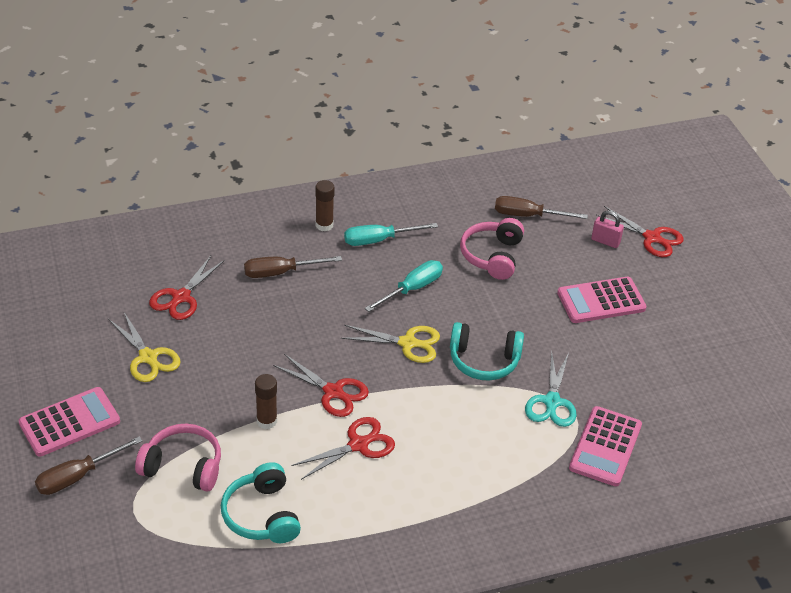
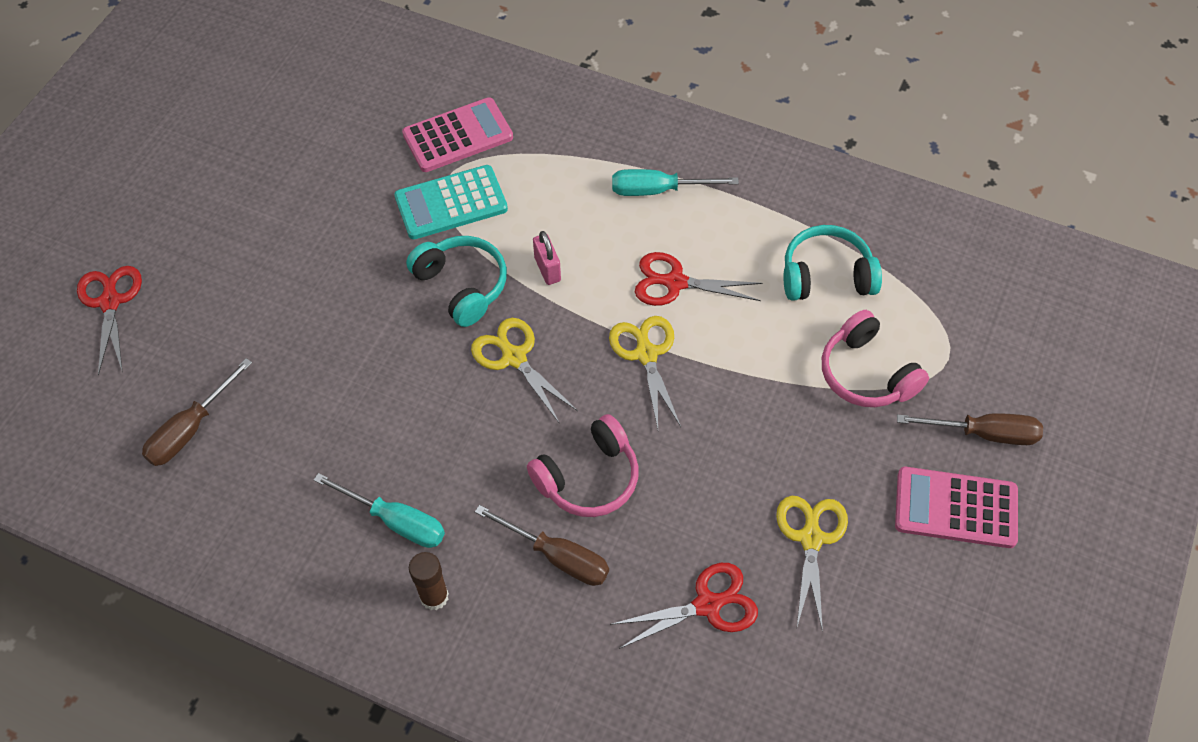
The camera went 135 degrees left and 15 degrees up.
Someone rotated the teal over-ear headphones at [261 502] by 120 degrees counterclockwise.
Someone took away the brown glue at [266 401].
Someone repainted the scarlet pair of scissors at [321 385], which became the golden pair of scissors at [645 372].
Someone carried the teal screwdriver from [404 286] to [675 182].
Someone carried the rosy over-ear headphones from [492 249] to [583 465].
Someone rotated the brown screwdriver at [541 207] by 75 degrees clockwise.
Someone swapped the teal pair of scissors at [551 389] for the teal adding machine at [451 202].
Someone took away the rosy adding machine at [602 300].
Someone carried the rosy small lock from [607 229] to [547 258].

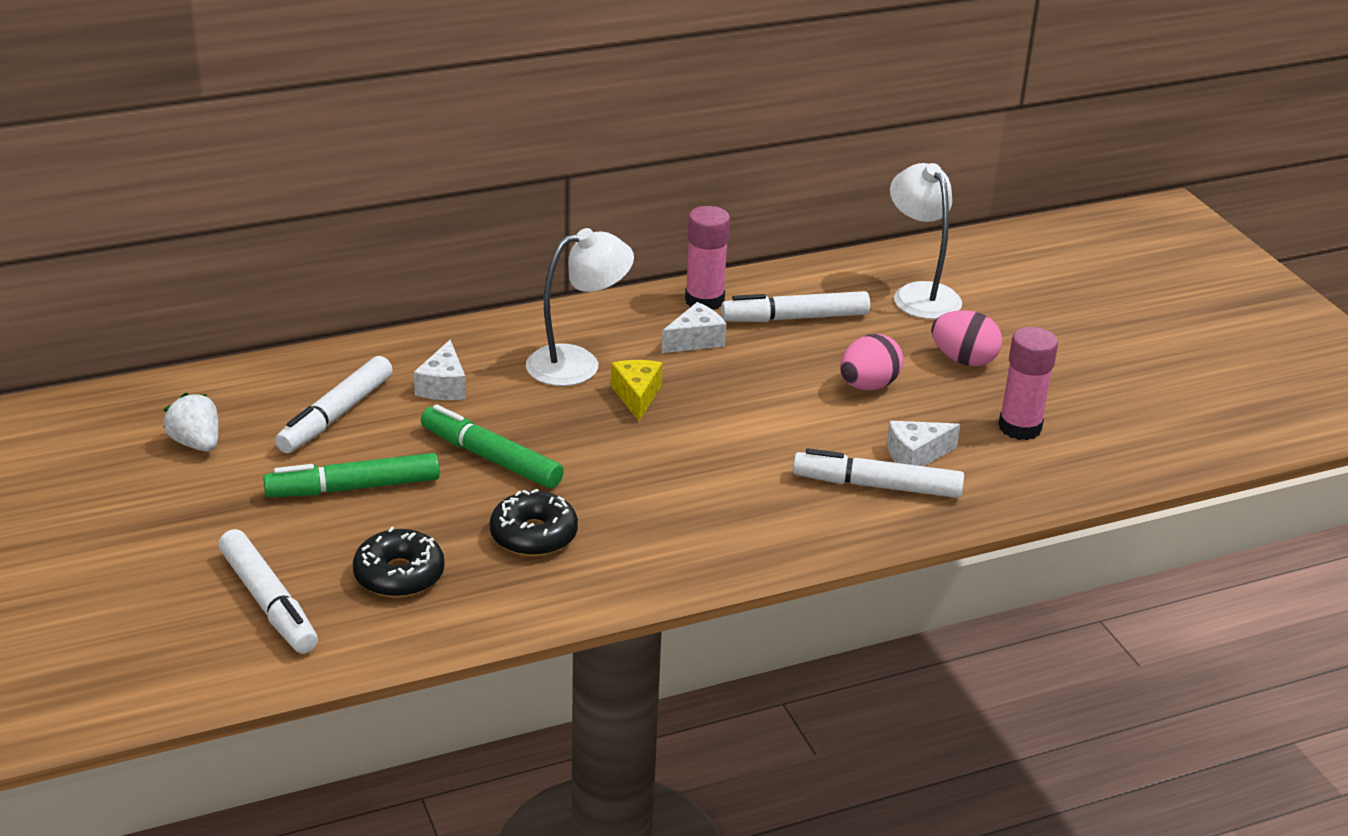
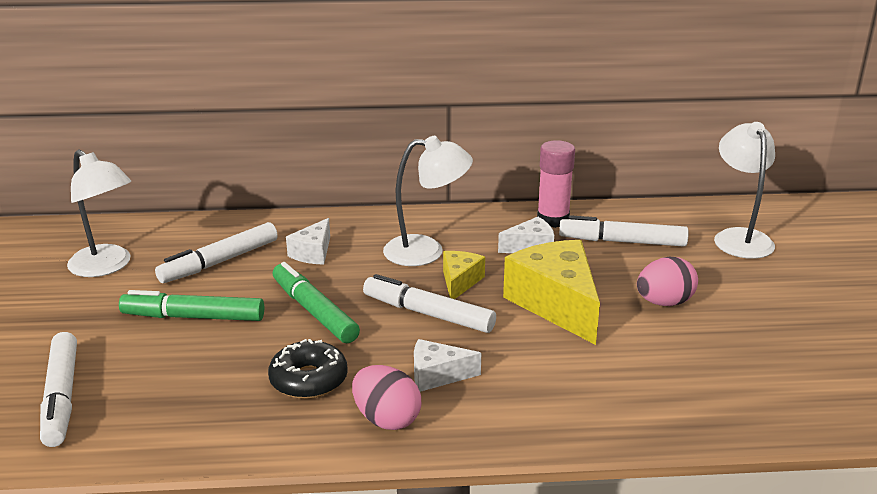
The camera went 20 degrees right and 5 degrees down.
Someone swapped the pure white strawberry at [191 422] for the pure white desk lamp at [99 213].
Someone took away the black glazed donut at [399 562].
Someone carried the pure white marker from [878 473] to [429 303].
Someone carried the pure white piece of cheese from [923 443] to [447 365].
Someone carried the rosy toy egg from [966 338] to [386 397].
Someone took away the rosy glue at [1028 383].
Someone put down the golden piece of cheese at [551 292].

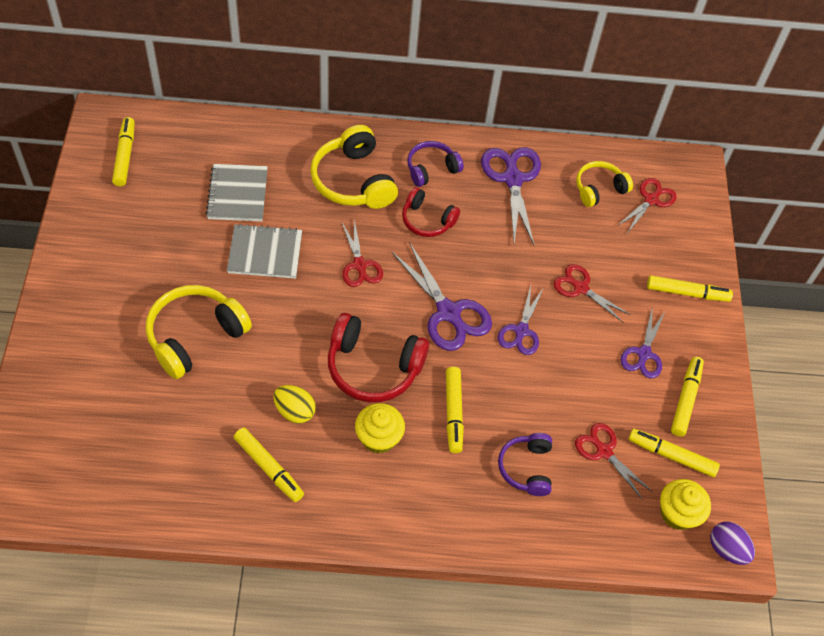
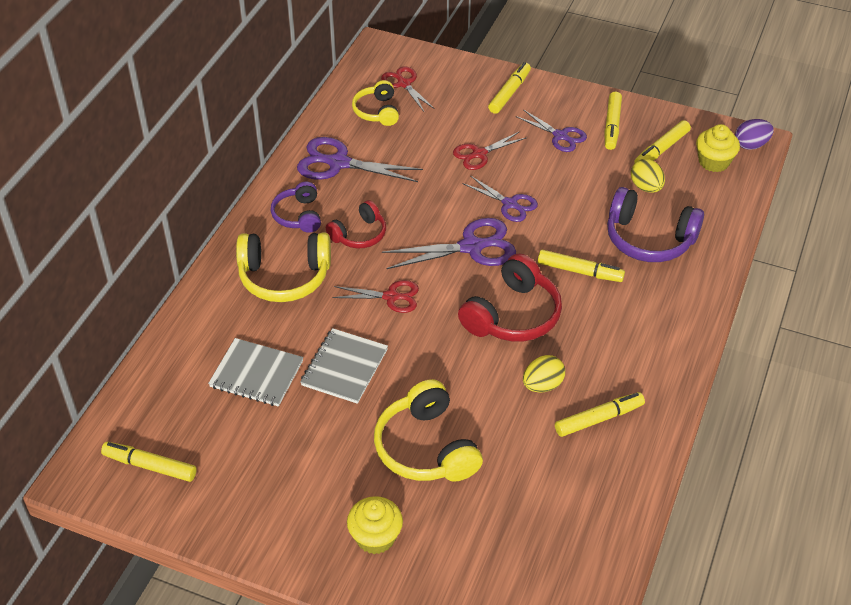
The camera went 65 degrees left and 10 degrees down.
Someone carried the golden cupcake from [380 428] to [375 525].
Someone scaled the royal purple over-ear headphones at [525 464] by 1.64.
Someone swapped the scarlet pair of scissors at [614 461] for the golden toy egg at [648 176].
Someone rotated the golden marker at [687 397] by 120 degrees counterclockwise.

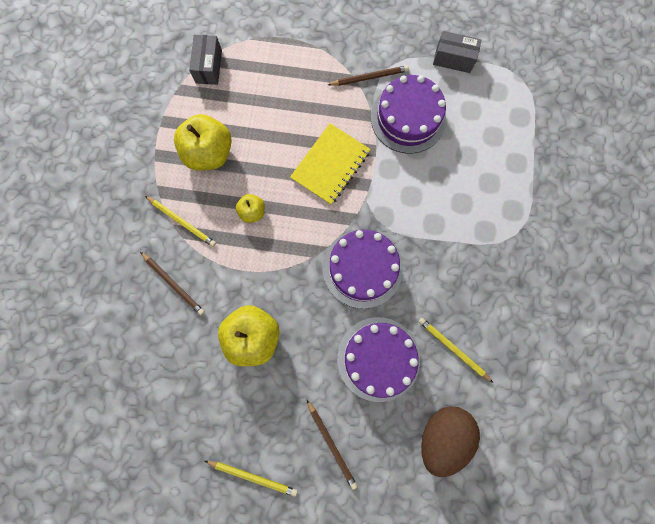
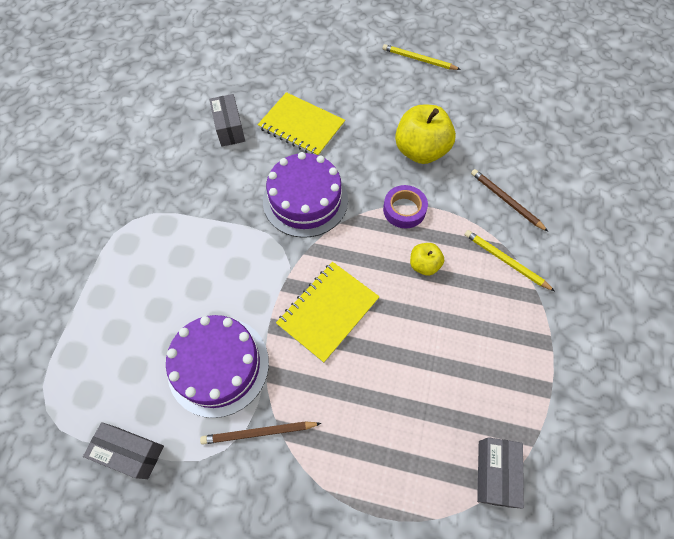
The camera went 175 degrees left and 15 degrees down.
Someone took away the golden toy apple at [203 142].
Someone took away the brown wooden pencil at [332 445].
Someone swapped the royal purple layer cake at [378 359] for the golden notepad at [301 124].
Someone swapped the golden wooden pencil at [456 350] for the gray box at [227 120].
Someone took away the brown toy egg at [450 441].
Someone put down the royal purple roll of tape at [405 206].

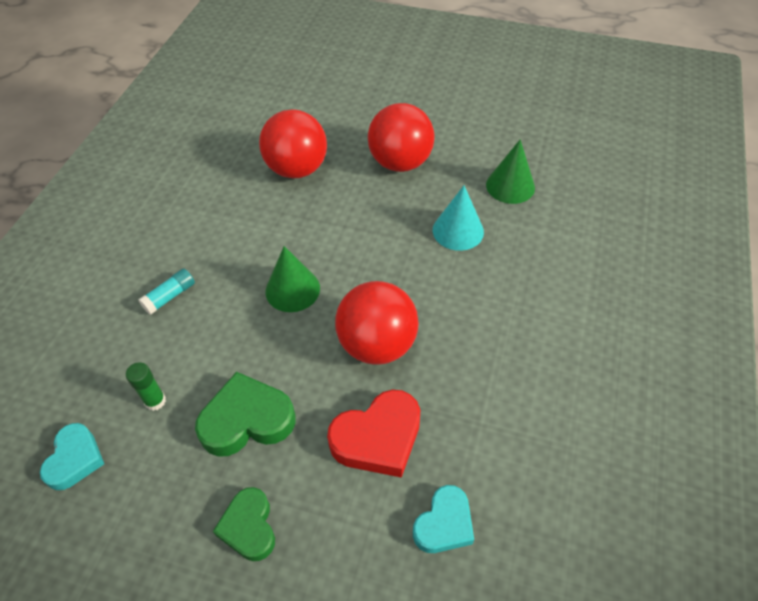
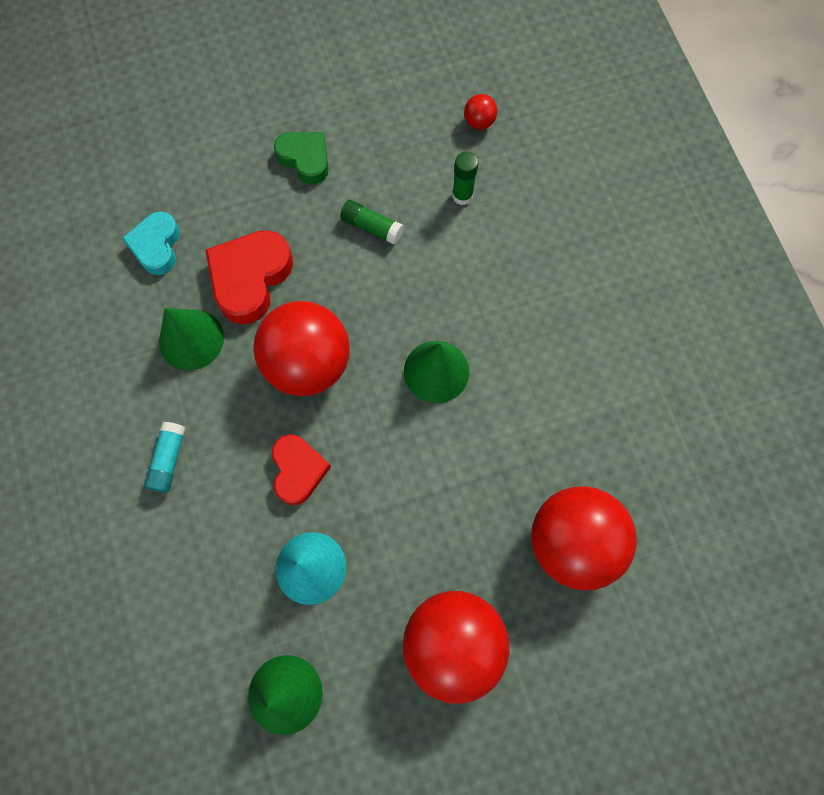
The camera went 145 degrees right and 20 degrees up.
Someone swapped the teal heart shape at [72 456] for the scarlet sphere at [480 112].
Someone carried the teal glue from [166 291] to [165 457].
Someone swapped the green heart shape at [245 414] for the green glue at [372 222].
Someone put down the green solid cone at [191 339].
Someone put down the scarlet heart shape at [301 470].

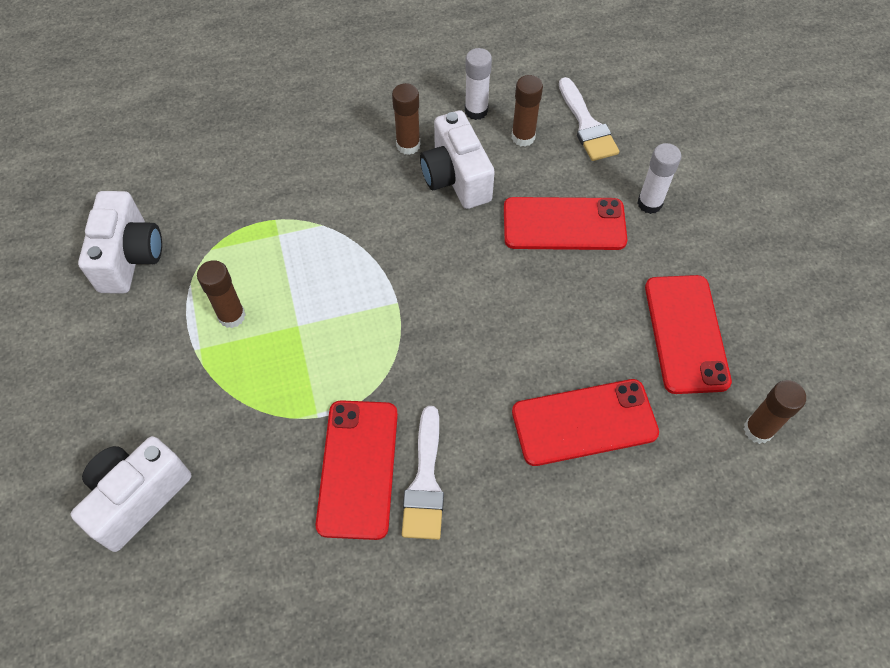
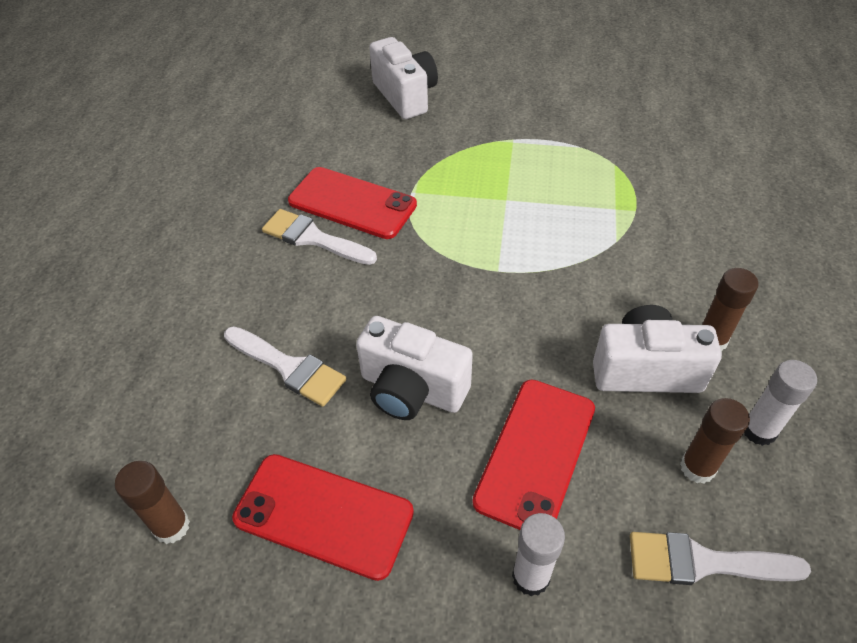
The camera went 115 degrees right and 10 degrees down.
Someone carried the pure white camera from [120 242] to [414 368].
Someone took away the brown glue at [221 294].
Someone swapped the scarlet mobile phone at [585 422] for the pure white paintbrush at [285 366].

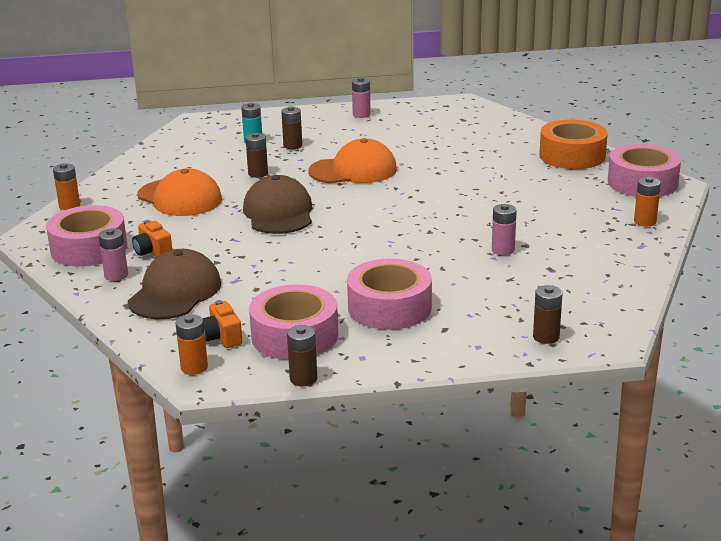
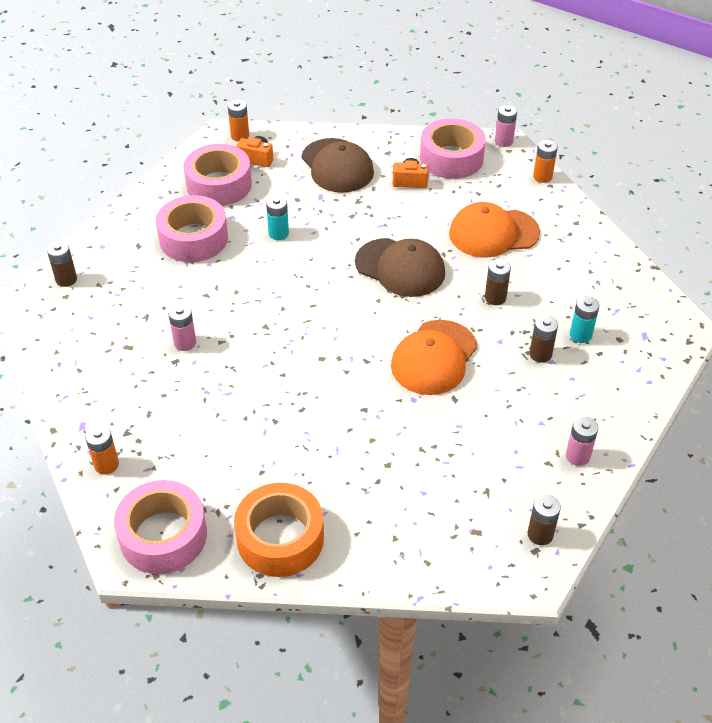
The camera went 130 degrees right and 20 degrees up.
Someone carried the rosy power cell from [113 254] to [506 126].
Someone carried the brown power cell from [302 356] to [544 520].
Someone put down the teal power cell at [277 218].

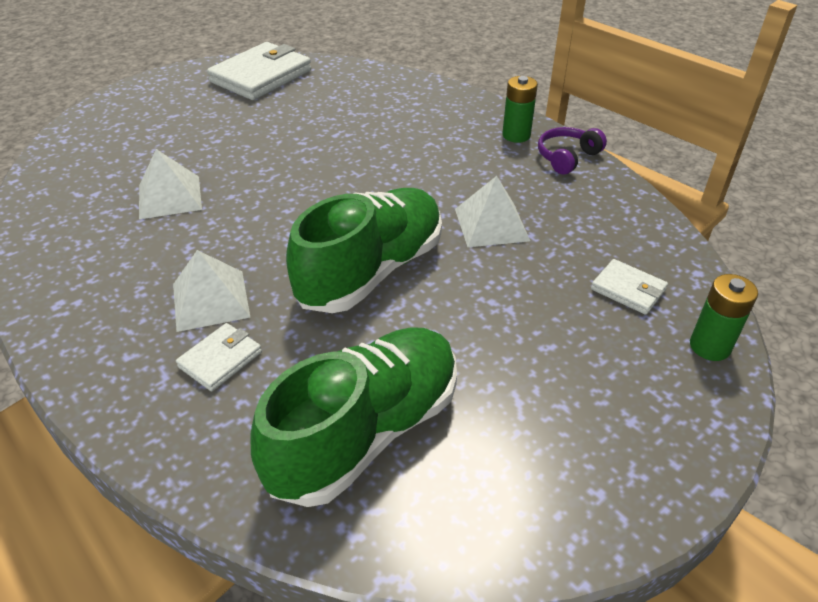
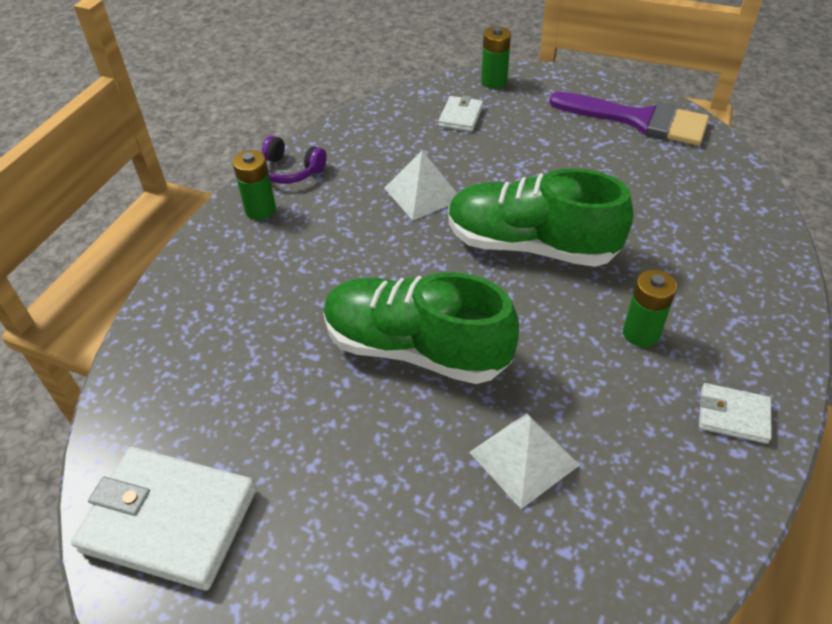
The camera went 110 degrees left and 5 degrees up.
Someone swapped the pure white pyramid shape at [211 291] for the green power cell at [650 308].
Someone carried the pure white card wallet from [219 357] to [735 413].
Someone carried the green shoe from [354 417] to [421 328].
Someone put down the royal purple paintbrush at [629 119].

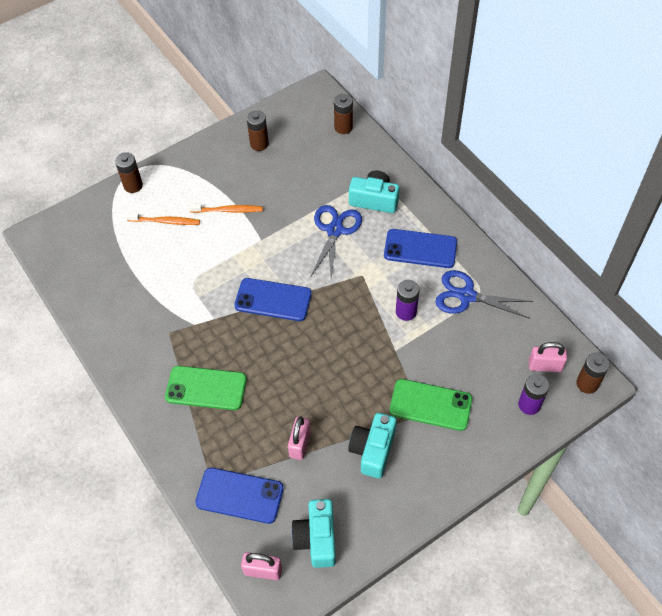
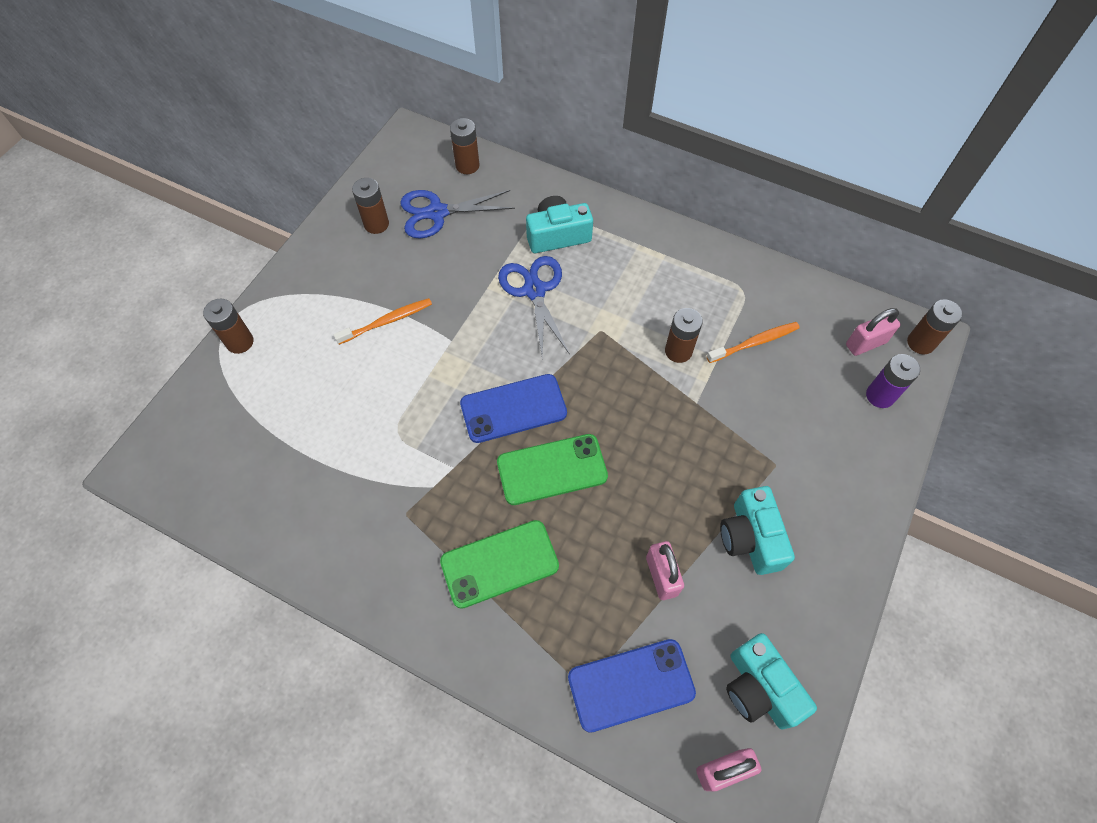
The camera went 30 degrees left and 5 degrees up.
Someone carried the bright orange toothbrush from [163 219] to [753 342].
Someone took away the blue mobile phone at [420 248].
Someone carried the green mobile phone from [430 405] to [552 469].
Someone repainted the royal purple power cell at [407 300], which became the brown power cell at [684 335].
Someone carried the blue pair of scissors from [484 294] to [457 214].

